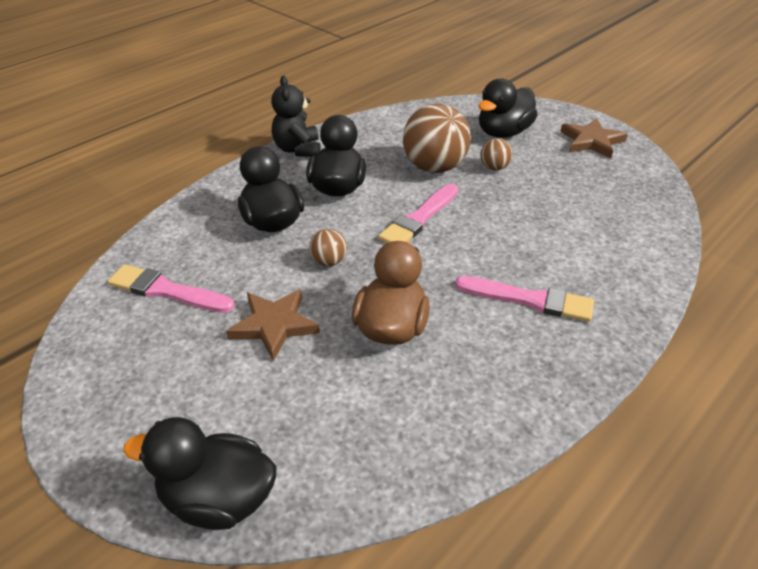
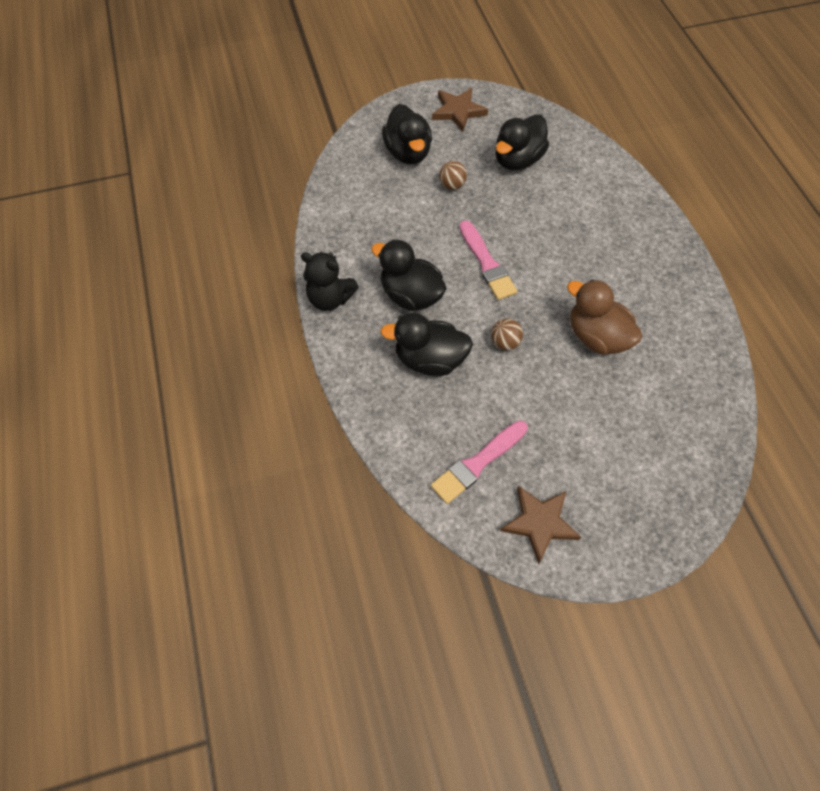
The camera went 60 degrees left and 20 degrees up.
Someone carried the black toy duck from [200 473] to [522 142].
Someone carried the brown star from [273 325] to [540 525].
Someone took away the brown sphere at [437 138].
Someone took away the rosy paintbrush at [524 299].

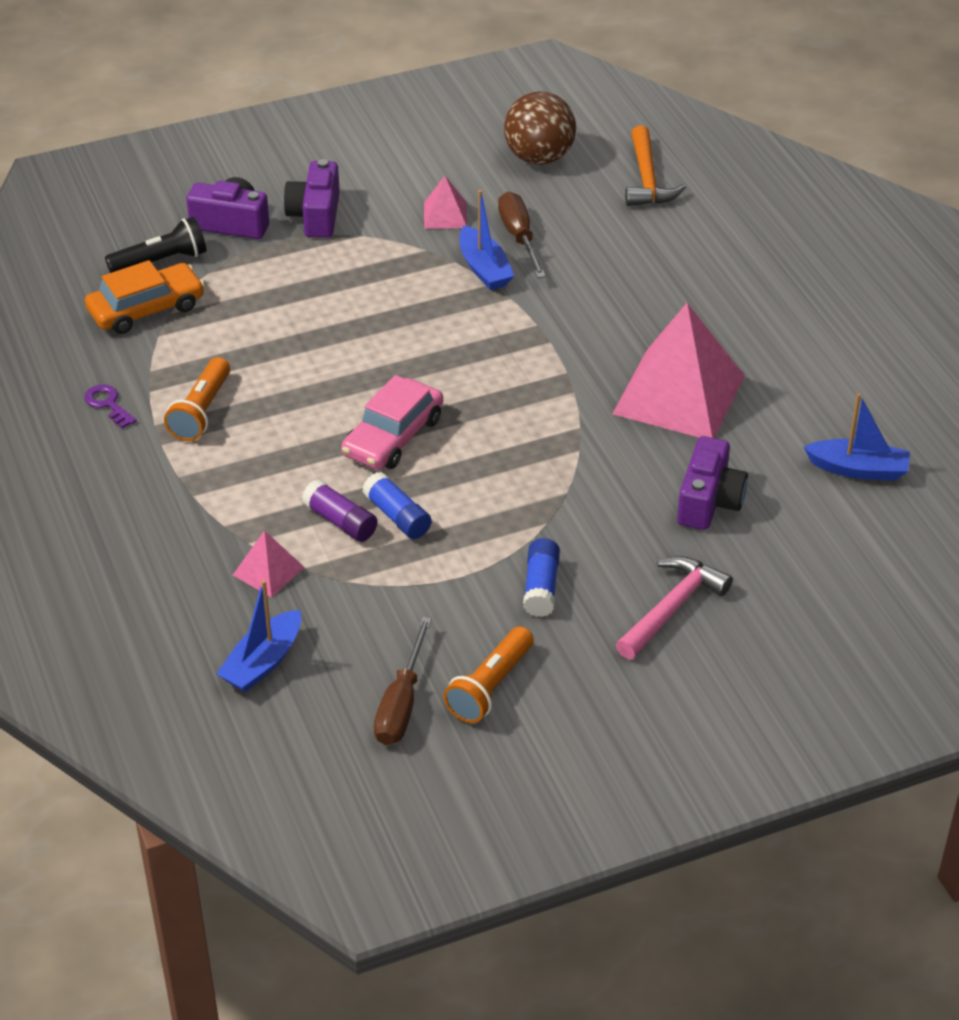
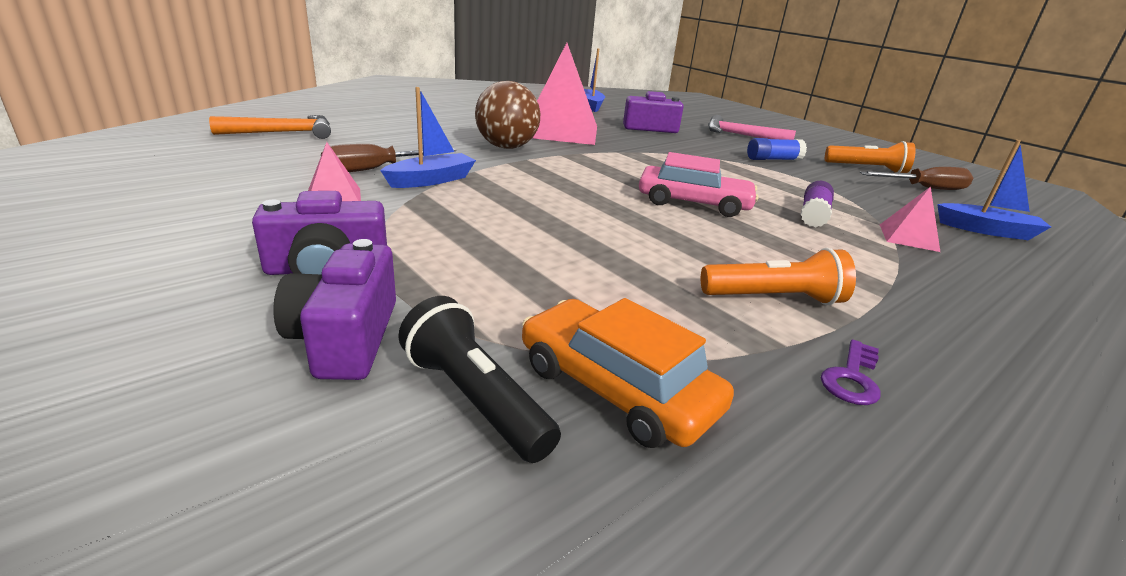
The camera went 110 degrees left and 15 degrees down.
Someone took away the blue glue at [397 505].
Someone carried the brown sphere from [540 128] to [507 115].

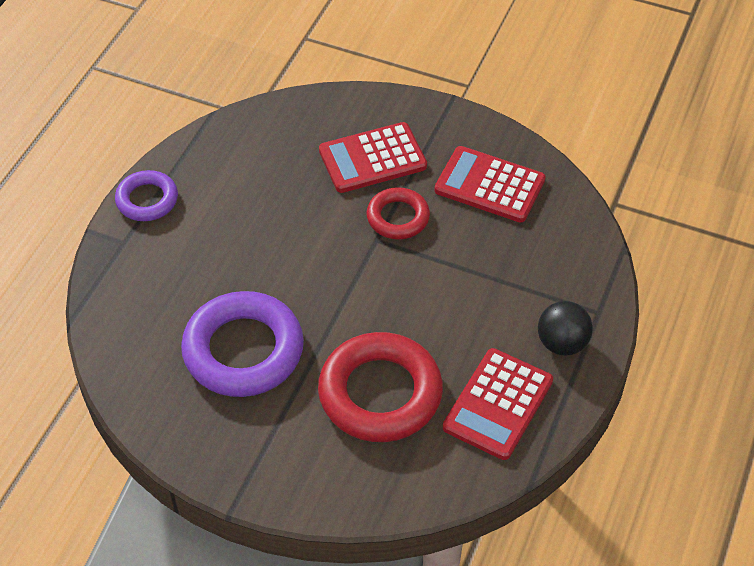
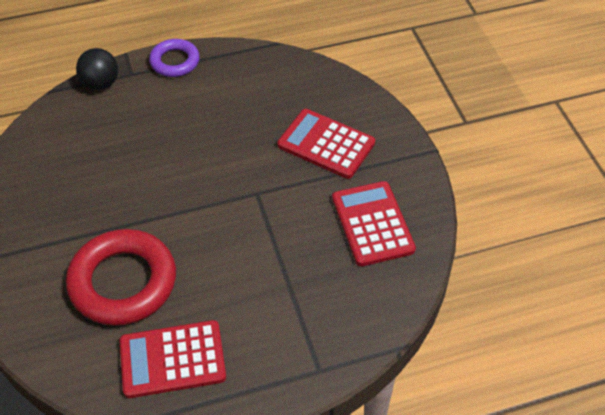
The camera went 50 degrees right and 0 degrees up.
Someone took away the royal purple hoop at [242 344].
Someone took away the scarlet hoop at [398 213].
Someone carried the black sphere from [565 328] to [97 69].

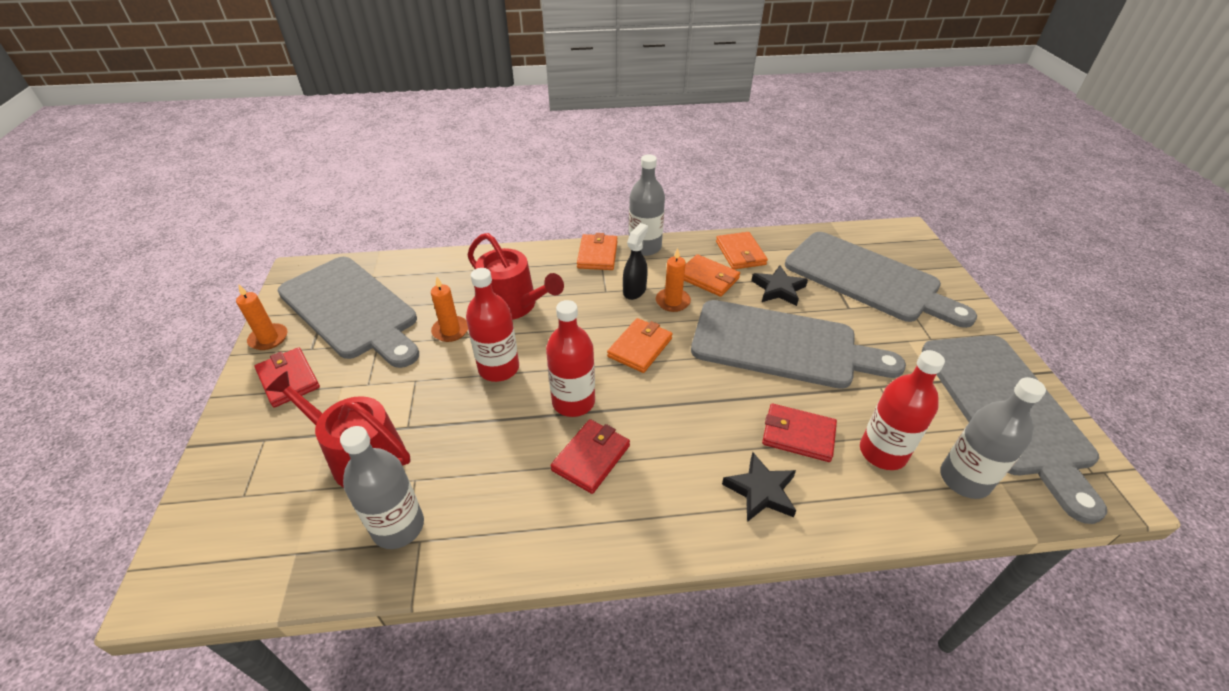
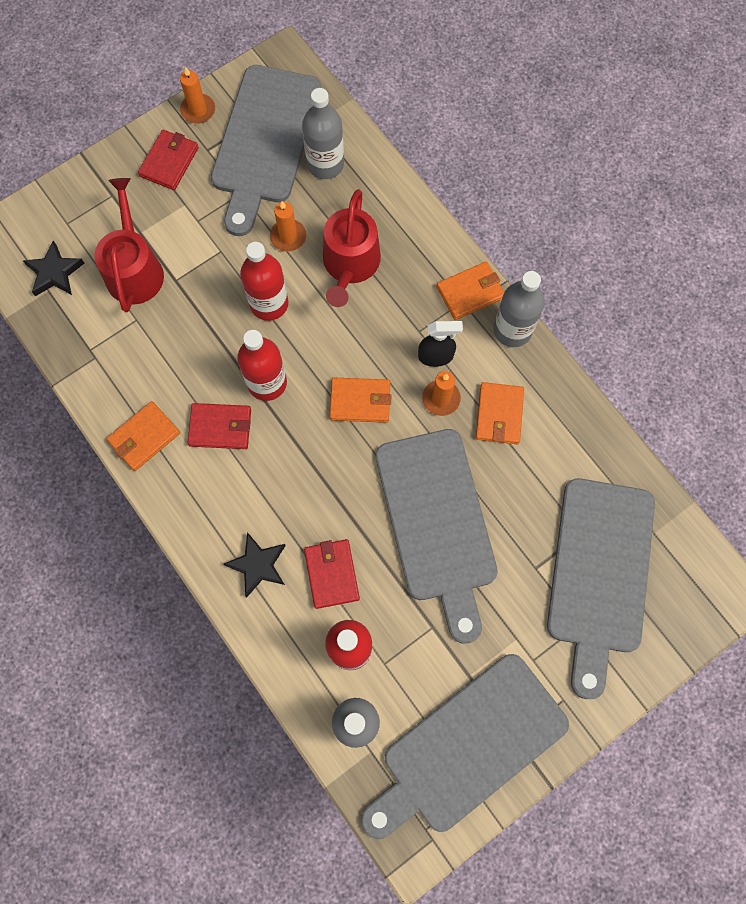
The camera went 60 degrees right and 30 degrees up.
Someone carried the gray drink bottle from [382 487] to [323 133].
Someone carried the bright orange card wallet from [742 250] to [143 436].
Someone carried the black star from [779 285] to [53 268].

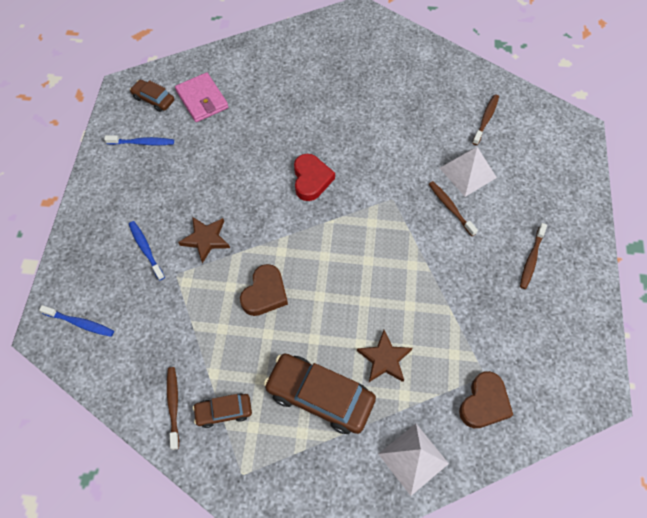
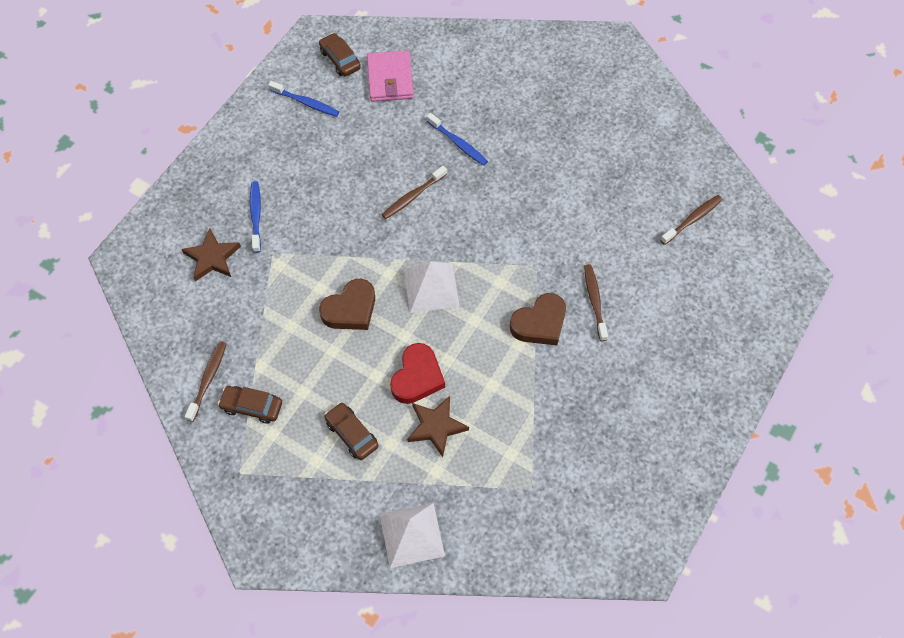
The camera went 25 degrees right and 0 degrees up.
Someone carried the blue toothbrush from [76 321] to [457 139].
Someone carried the brown star from [204 240] to [211 254].
Someone scaled the brown automobile at [320 393] by 0.53.
Someone carried the scarlet heart shape from [314 177] to [417 373].
Someone carried the pure white pyramid shape from [468 172] to [432 287].
Someone carried the brown heart shape from [486 399] to [538 319].
Someone carried the brown toothbrush from [533 256] to [414 192].

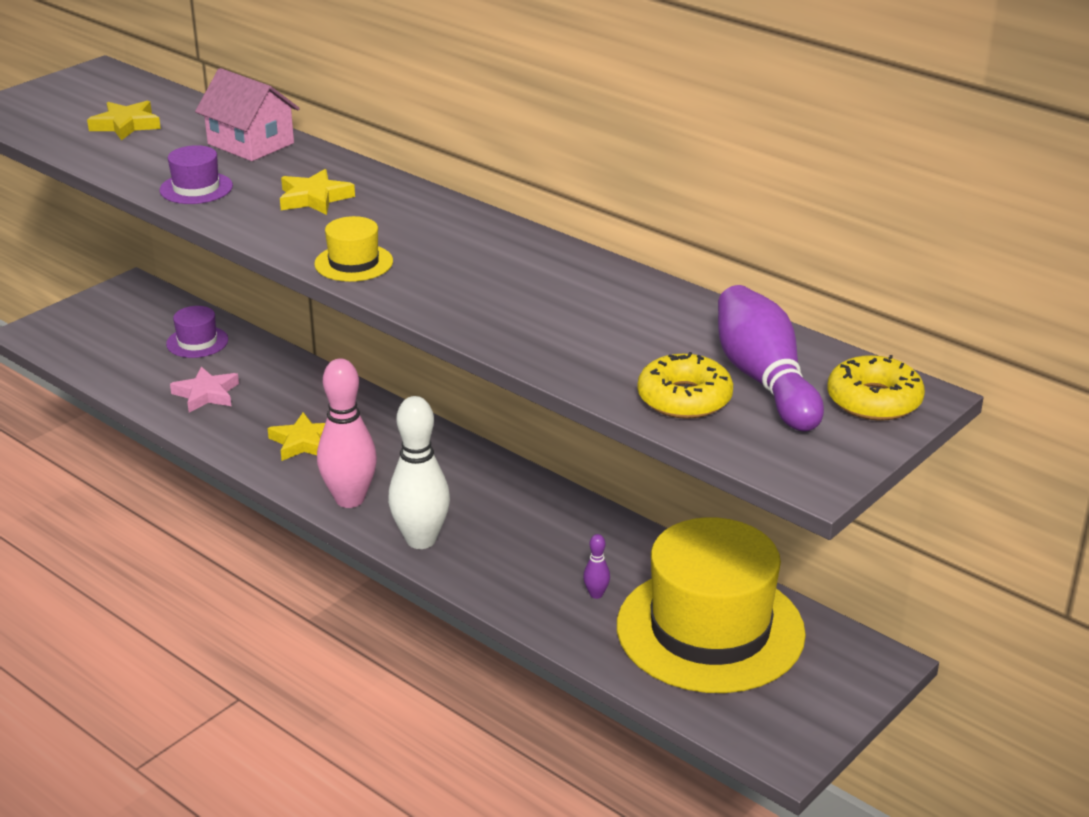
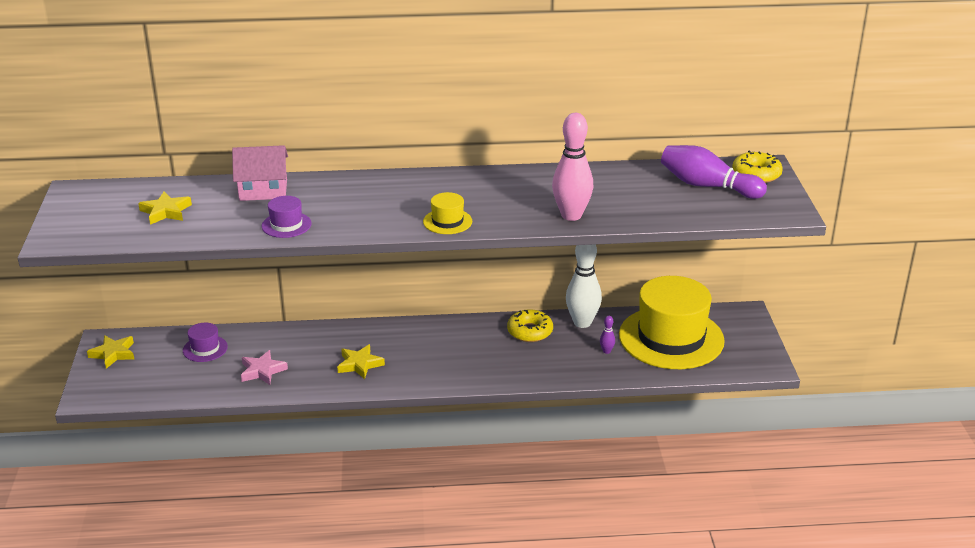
The camera went 45 degrees left and 0 degrees up.
Someone carried the golden star from [317 192] to [110 352].
Someone carried the rosy skittle from [347 433] to [572 167].
Someone carried the pure white skittle from [419 472] to [584 286].
Someone carried the golden glazed donut from [685 385] to [530 325].

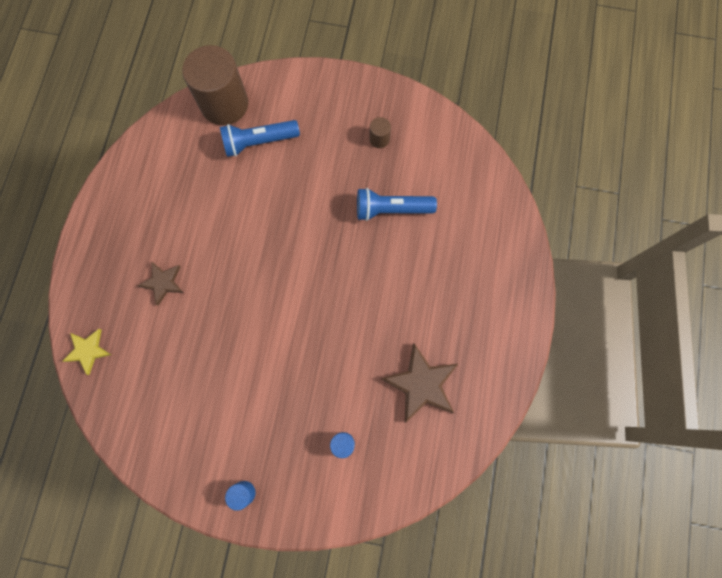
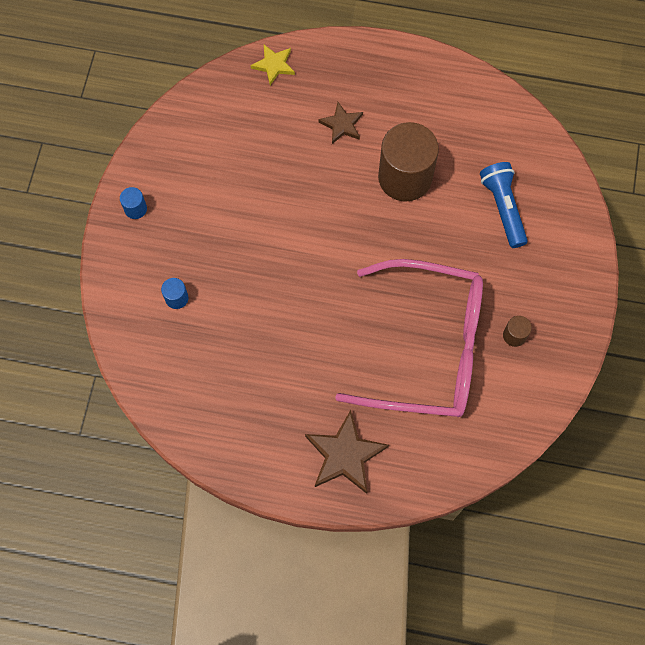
The camera went 90 degrees right and 5 degrees down.
Someone carried the brown cylinder from [215 85] to [408 162].
Someone swapped the blue pocket torch at [397 204] for the rosy eyeglasses at [409 338].
Someone carried the brown star from [419 383] to [347 452].

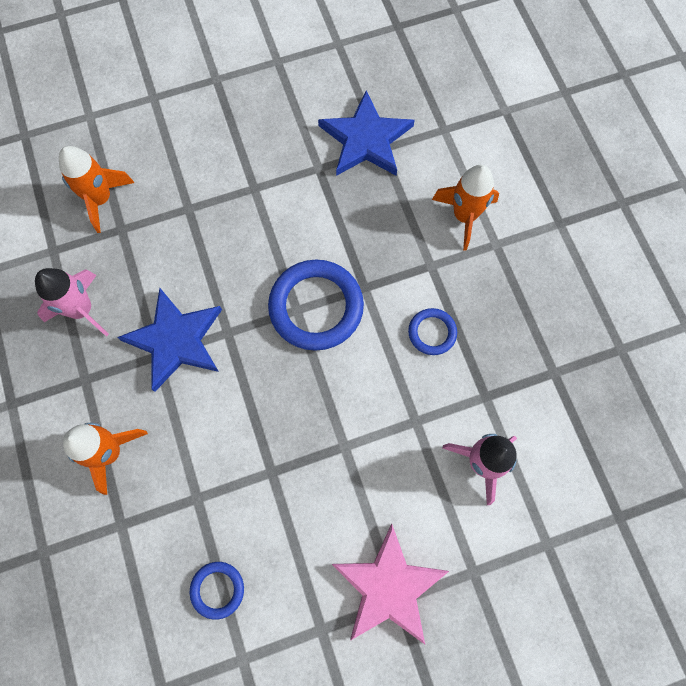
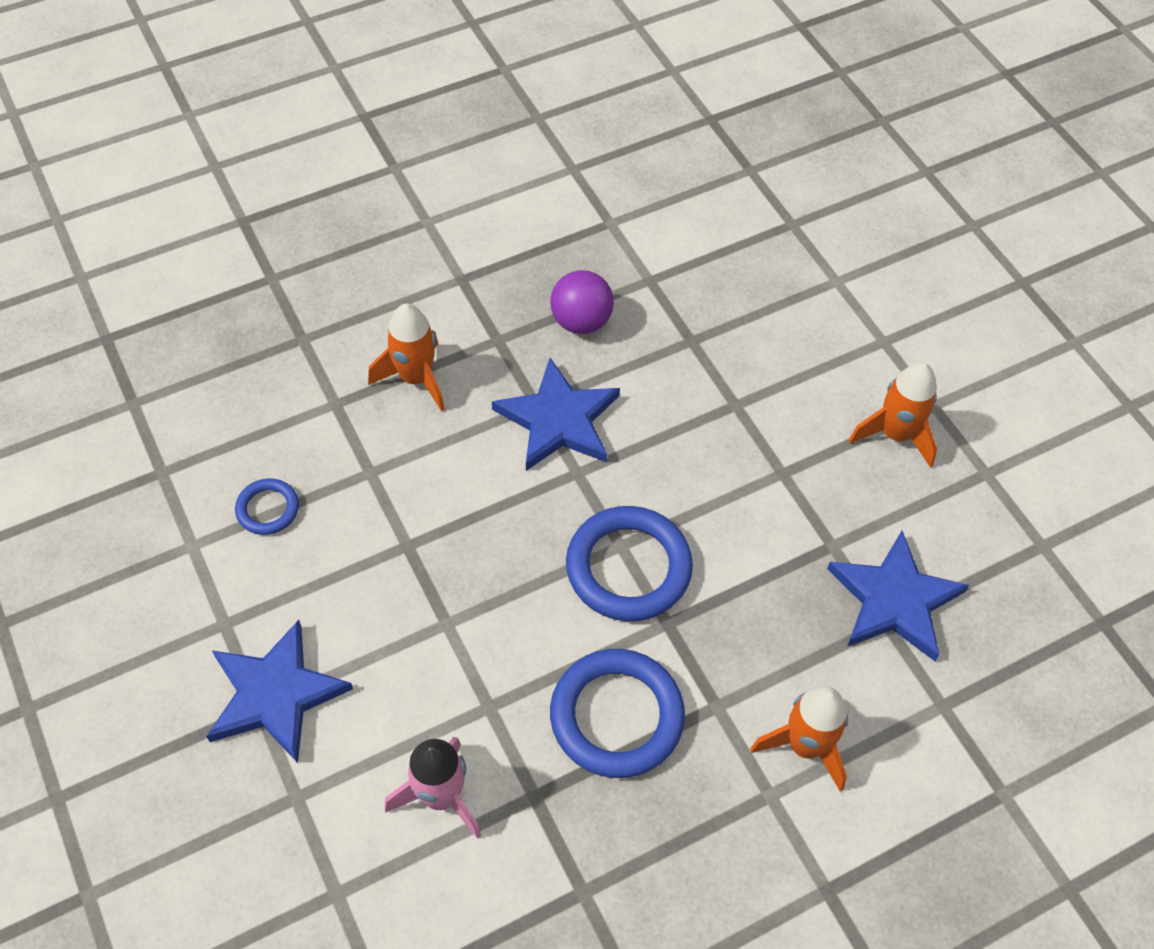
The camera went 80 degrees right and 15 degrees down.
Someone swapped the rosy rocket at [72 302] for the royal purple sphere at [582 302].
Someone carried the bright orange rocket from [96 189] to [893 415].
Someone repainted the rosy star at [390 584], which became the blue star at [279 691].
Someone scaled the blue hoop at [432 331] by 1.96.

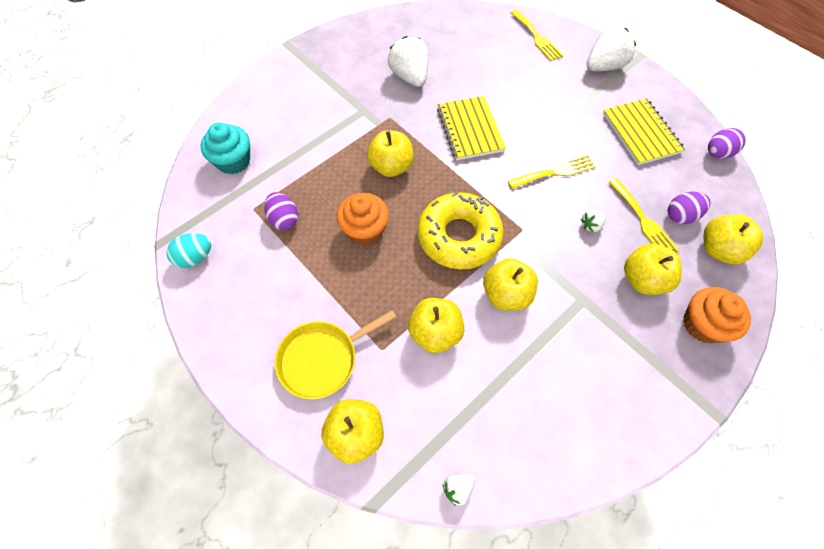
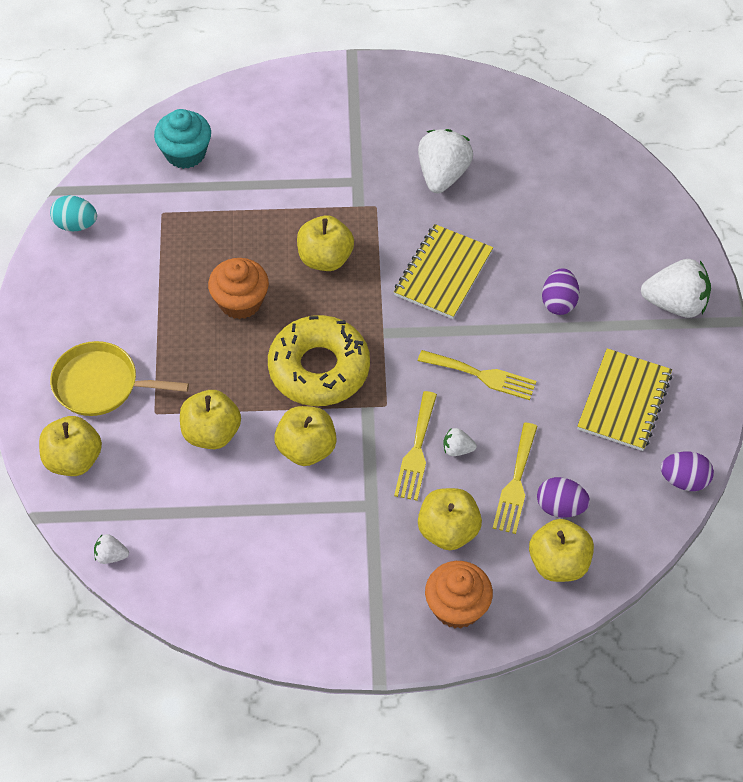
The camera went 40 degrees right and 5 degrees down.
Someone carried the royal purple toy egg from [281 211] to [560 291].
Someone carried the golden table fork from [537 35] to [415 446].

